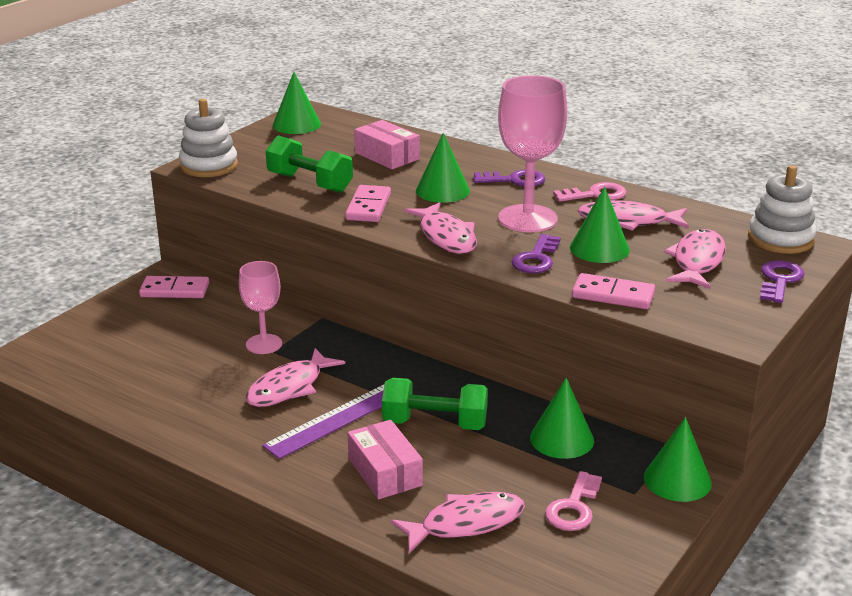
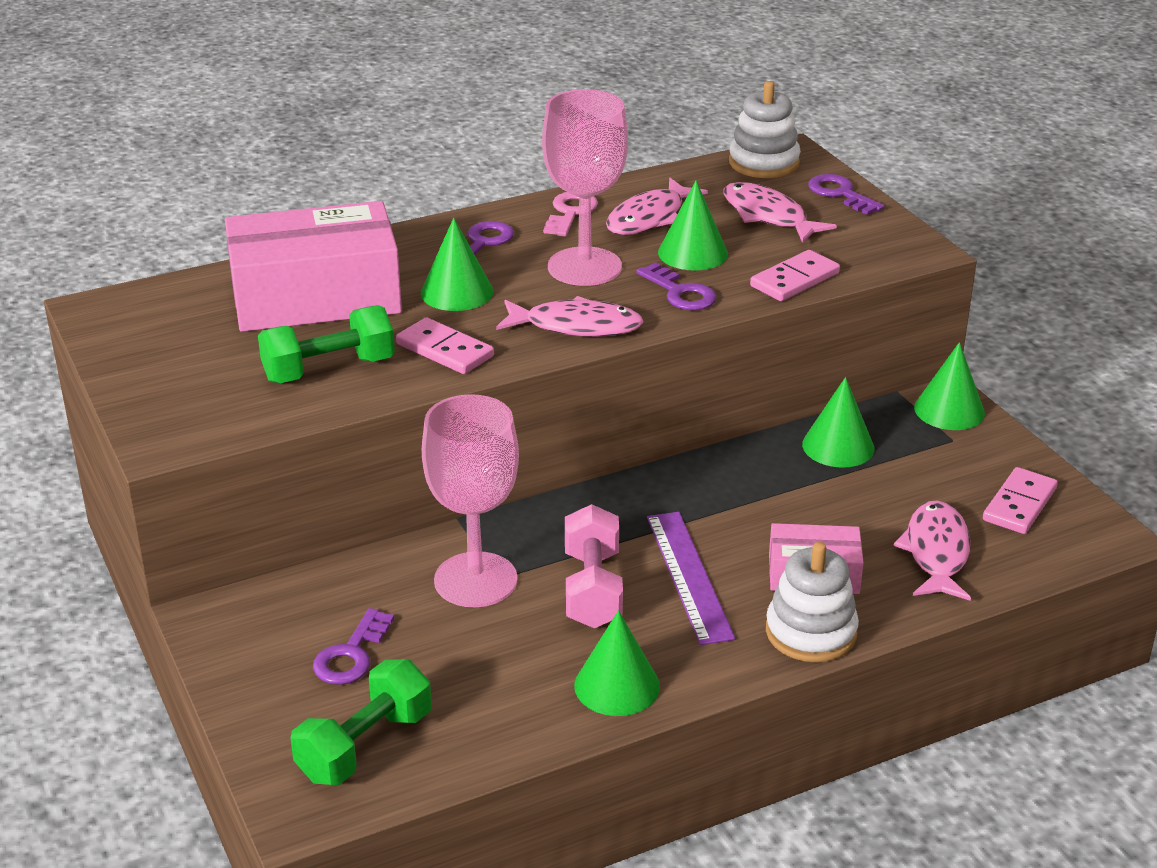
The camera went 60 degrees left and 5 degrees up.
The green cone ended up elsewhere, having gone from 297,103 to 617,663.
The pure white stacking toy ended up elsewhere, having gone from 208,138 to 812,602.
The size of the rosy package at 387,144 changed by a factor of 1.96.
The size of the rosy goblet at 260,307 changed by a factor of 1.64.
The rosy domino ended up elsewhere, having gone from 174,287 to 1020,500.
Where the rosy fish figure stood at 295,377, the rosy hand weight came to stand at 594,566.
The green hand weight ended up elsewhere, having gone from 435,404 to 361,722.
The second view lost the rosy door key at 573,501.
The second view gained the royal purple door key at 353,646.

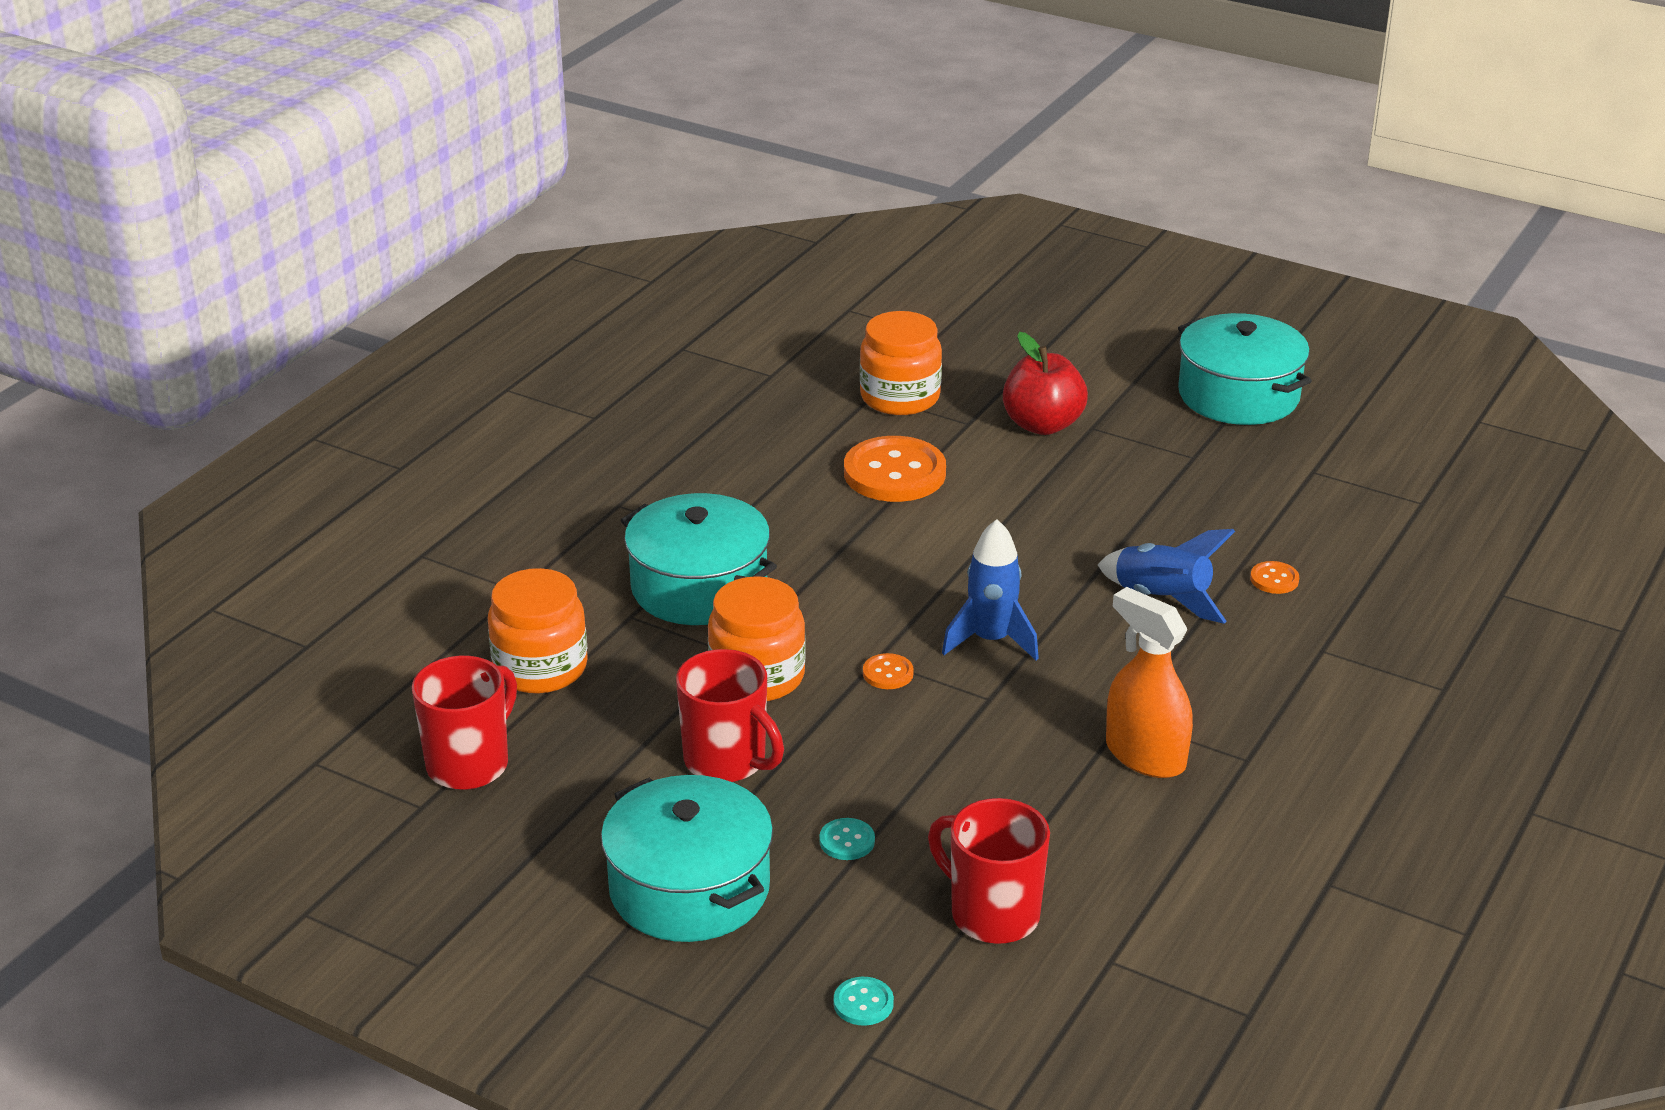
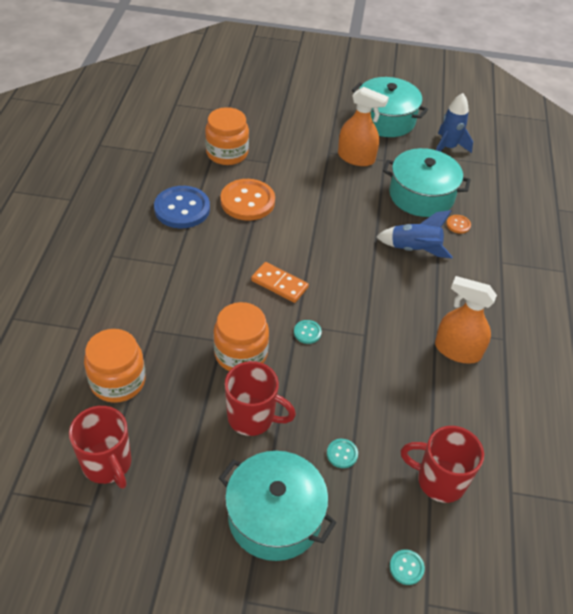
The camera went 25 degrees left and 15 degrees up.
The second view lost the crimson apple at 1045,383.
The turquoise pot ended up elsewhere, having gone from 699,559 to 426,182.
The royal blue spaceship ended up elsewhere, having gone from 990,589 to 454,123.
What was the orange-coloured sewing button at 888,671 turned into the turquoise sewing button at 308,332.
The crimson tea mug at 464,723 ended up facing another way, 135 degrees clockwise from before.
The second view gained the orange-coloured spray cleaner at 363,126.
The second view gained the royal blue sewing button at 182,207.
The second view gained the orange-coloured domino at 280,282.

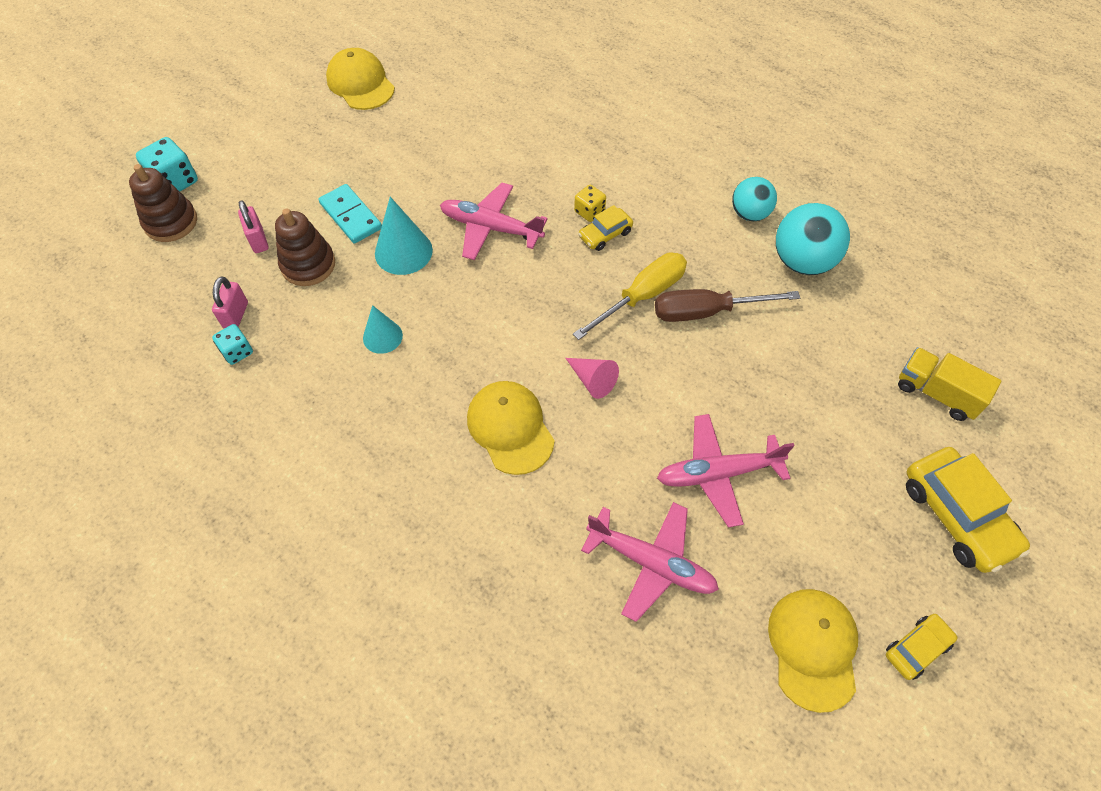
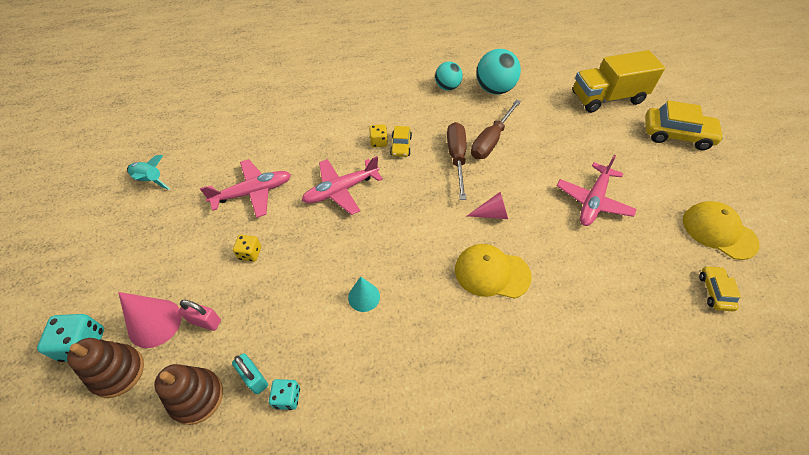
The camera went 50 degrees left and 5 degrees down.
Where the yellow peaked cap stood at 360,79, the turquoise spaceship came to stand at 148,172.
Where the turquoise domino stood at 350,214, the yellow die came to stand at 247,248.
The second view lost the turquoise cone at 404,236.
The dark brown stacking toy ended up elsewhere, having gone from 305,247 to 188,394.
What was the yellow hand screwdriver at 630,296 turned into the dark brown hand screwdriver at 456,161.
What was the rosy small lock at 230,303 turned into the turquoise small lock at 250,373.
The size of the yellow toy truck at 949,384 changed by a factor of 1.59.
The rosy aeroplane ended up elsewhere, having gone from 650,562 to 245,188.
The yellow car ended up elsewhere, having gone from 922,647 to 720,288.
The second view gained the rosy cone at 150,320.

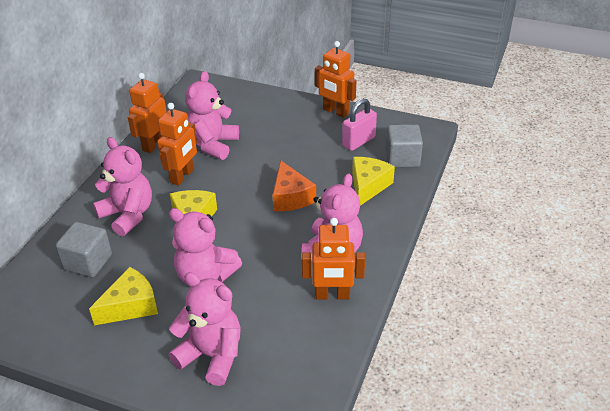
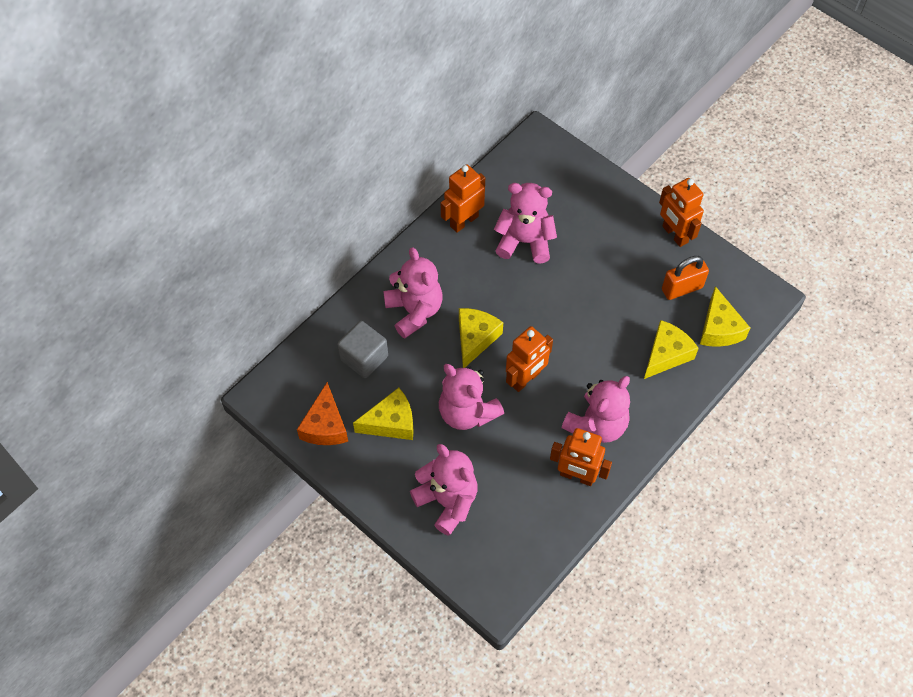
The camera went 20 degrees right and 20 degrees up.
The rosy teddy at 212,115 ended up facing another way, 60 degrees clockwise from before.
What was the rosy small lock at 359,124 turned into the orange-coloured small lock at 685,278.
The orange-coloured toy robot ended up elsewhere, having gone from 177,144 to 529,359.
Where the gray block stood at 404,146, the yellow cheese wedge came to stand at 725,316.
The orange-coloured cheese wedge ended up elsewhere, having gone from 294,185 to 322,413.

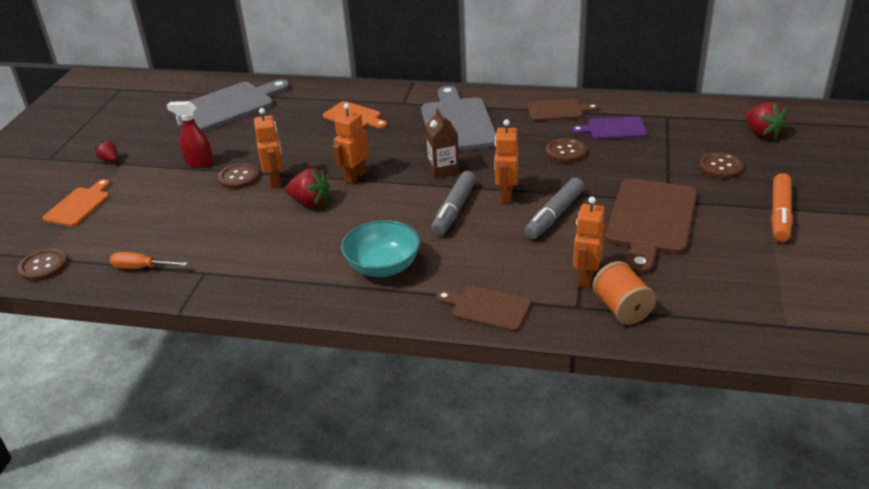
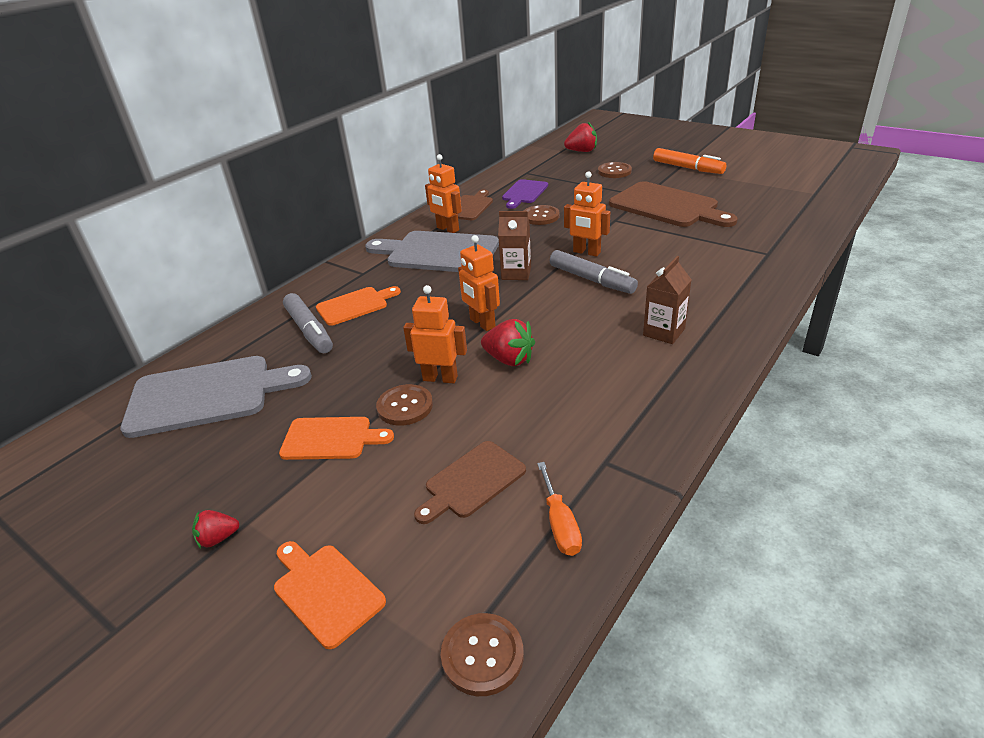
The camera went 65 degrees left and 0 degrees up.
The gray bread board at 231,105 ended up facing another way, 90 degrees clockwise from before.
Where the crimson spray cleaner stood at 190,134, the orange-coloured bread board came to stand at 336,438.
The crimson strawberry at 307,187 ended up facing another way, 75 degrees clockwise from before.
The gray felt pen ended up elsewhere, having gone from 554,208 to 308,323.
The orange-coloured toy robot ended up elsewhere, having gone from 589,242 to 443,193.
Where the turquoise deep dish stood at 380,248, the dark brown milk carton came to stand at 667,300.
The orange-coloured hand screwdriver at 149,260 ended up facing another way, 45 degrees counterclockwise from before.
The second view lost the orange-coloured spool at 624,293.
The dark brown bread board ended up elsewhere, having gone from 483,309 to 470,482.

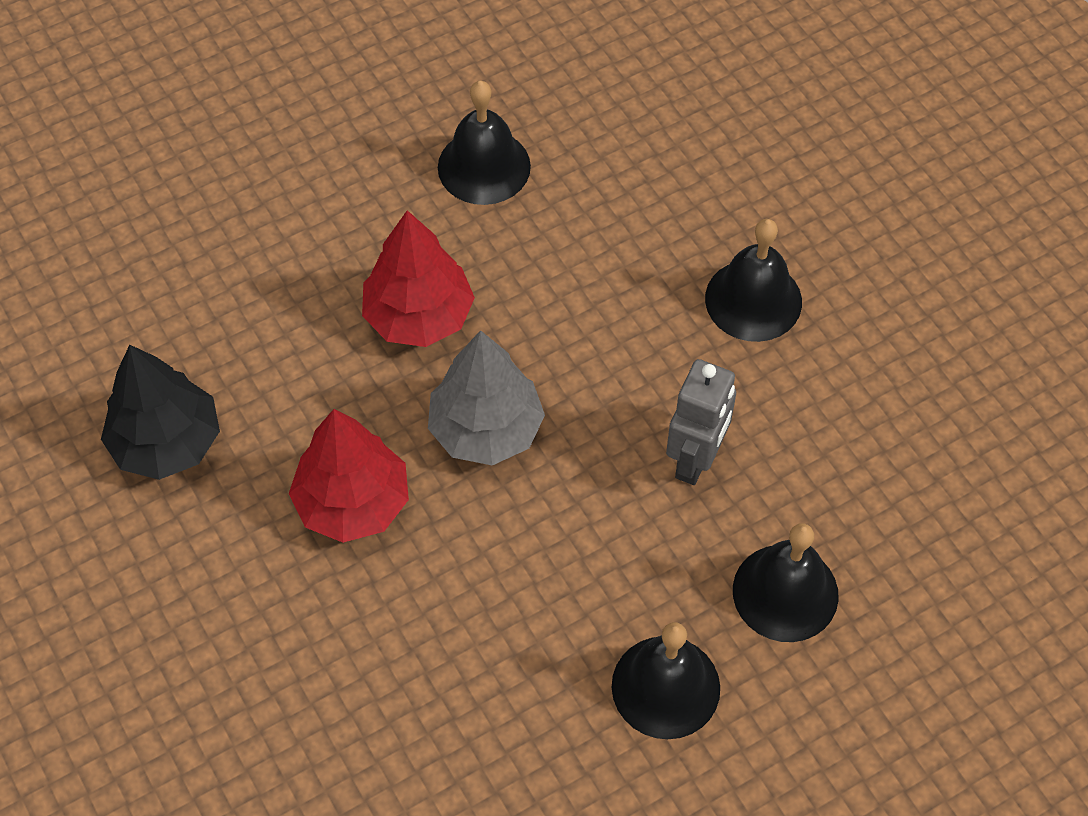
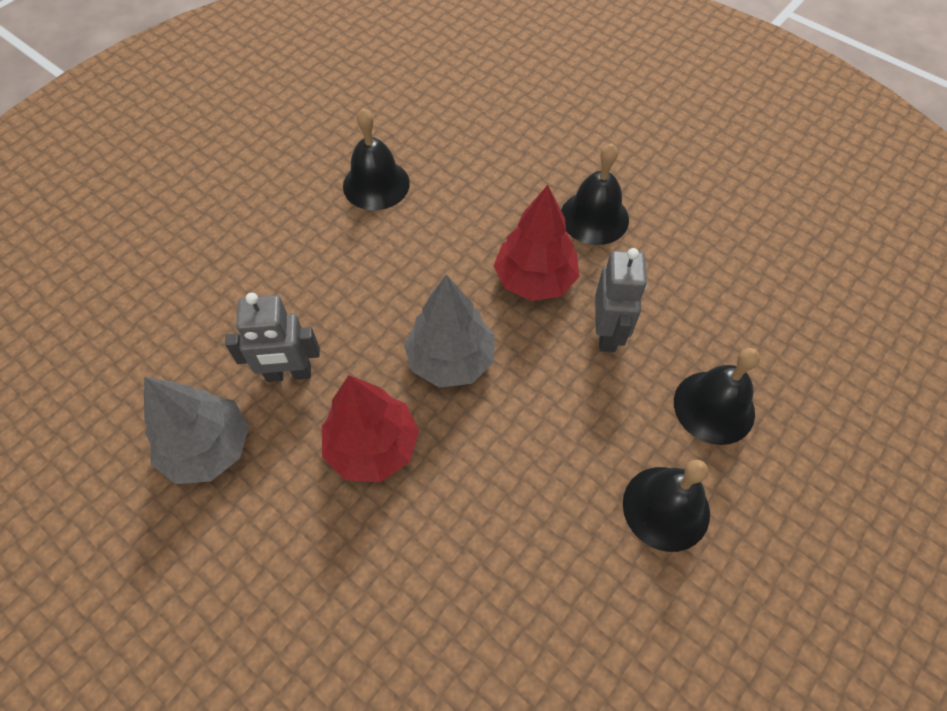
The camera went 20 degrees left and 0 degrees up.
The crimson tree ended up elsewhere, having gone from 418,278 to 536,243.
What was the jet-black tree at 160,412 turned into the gray tree at 196,430.
The second view gained the gray toy robot at 272,337.

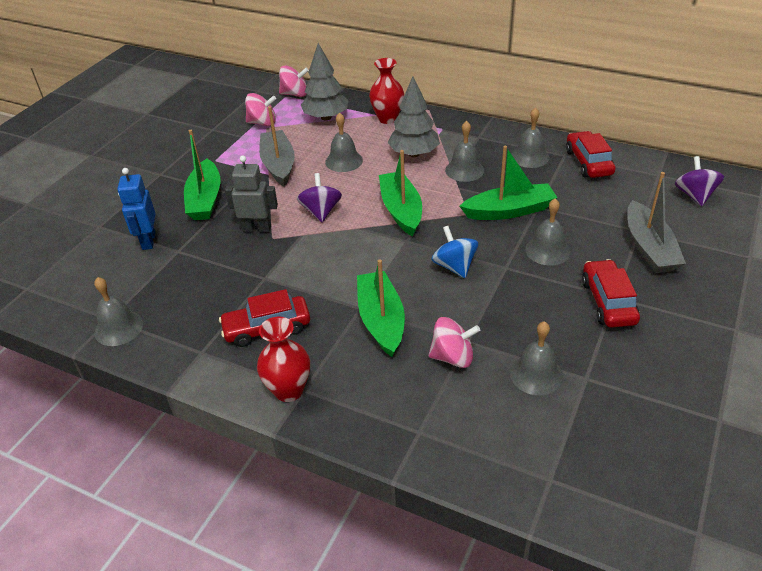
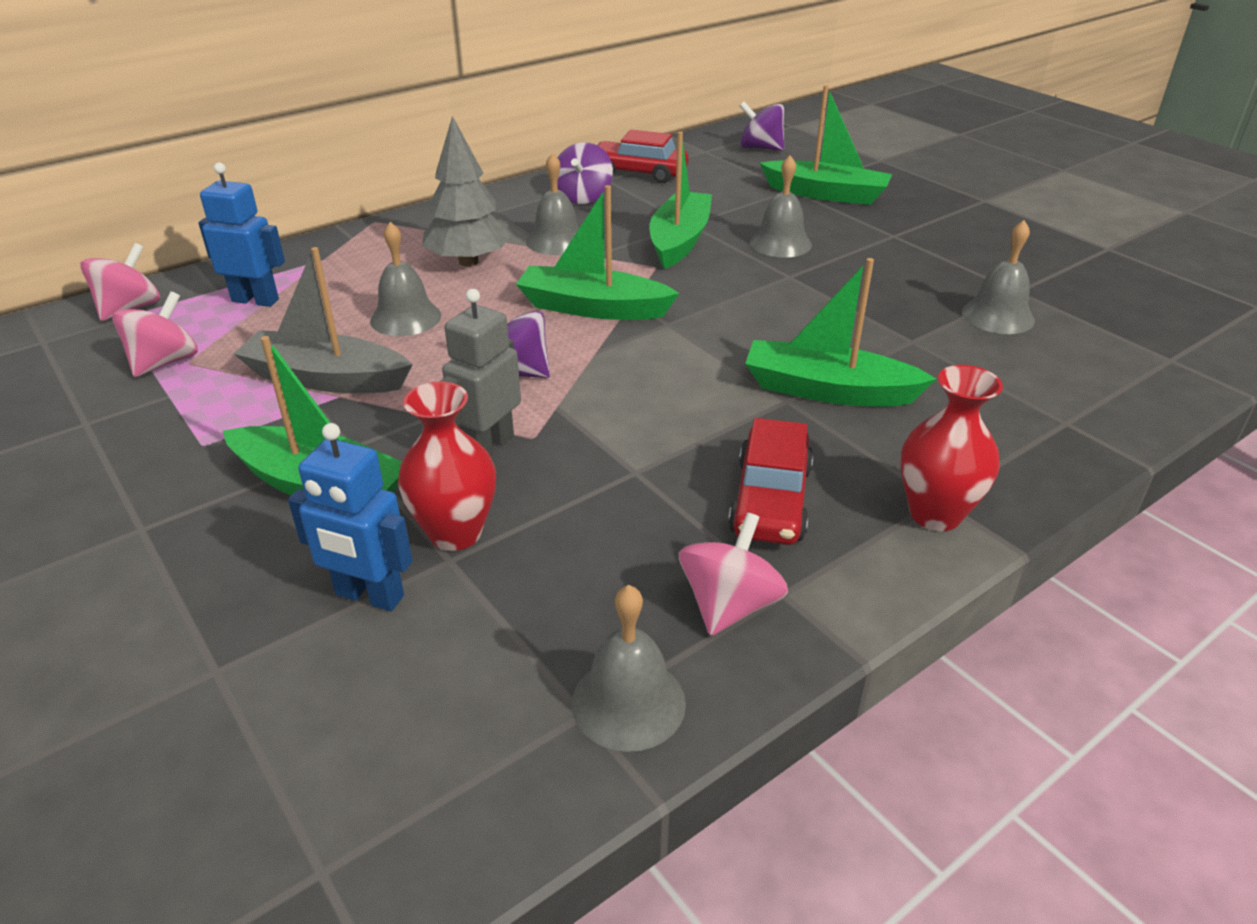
The camera went 65 degrees left and 5 degrees down.
Where the gray tree stood at 325,81, the royal blue toy robot came to stand at 241,234.
The crimson vase ended up elsewhere, having gone from 386,91 to 447,466.
Where the gray hand bell stood at 531,137, the royal purple spinning top came to stand at 585,173.
What was the gray sailboat at 656,222 turned into the green sailboat at 826,145.
The second view lost the royal blue spinning top at 454,252.
The second view lost the crimson car at 611,293.
The rosy spinning top ended up elsewhere, having gone from 454,342 to 733,574.

